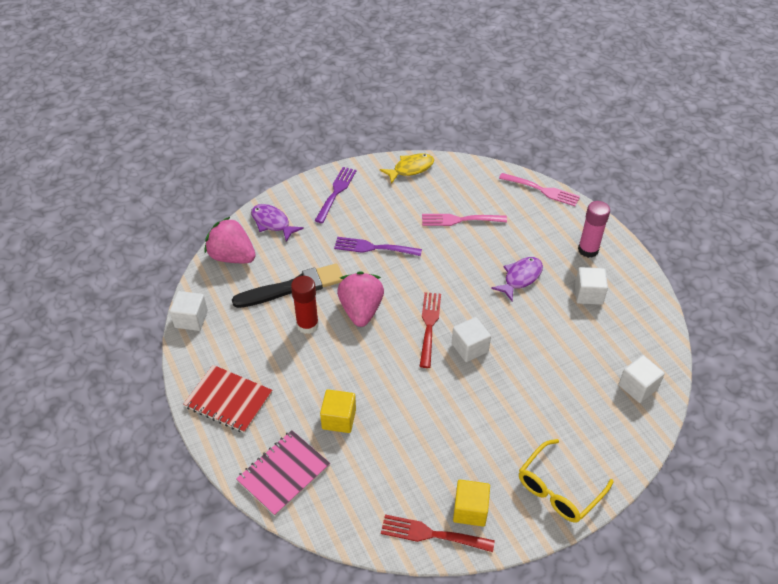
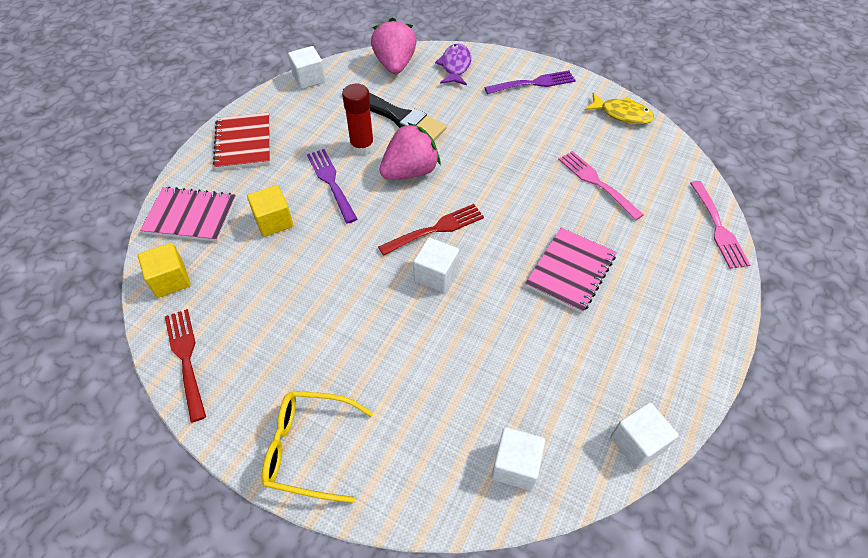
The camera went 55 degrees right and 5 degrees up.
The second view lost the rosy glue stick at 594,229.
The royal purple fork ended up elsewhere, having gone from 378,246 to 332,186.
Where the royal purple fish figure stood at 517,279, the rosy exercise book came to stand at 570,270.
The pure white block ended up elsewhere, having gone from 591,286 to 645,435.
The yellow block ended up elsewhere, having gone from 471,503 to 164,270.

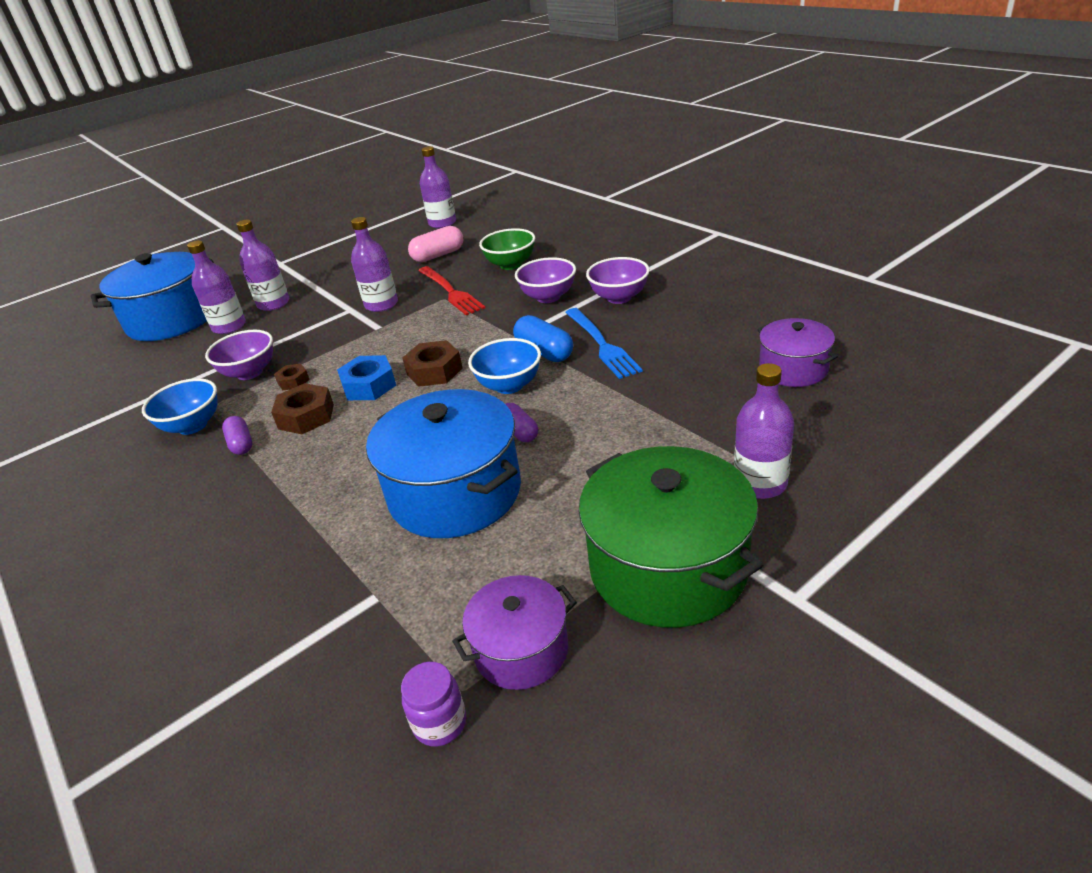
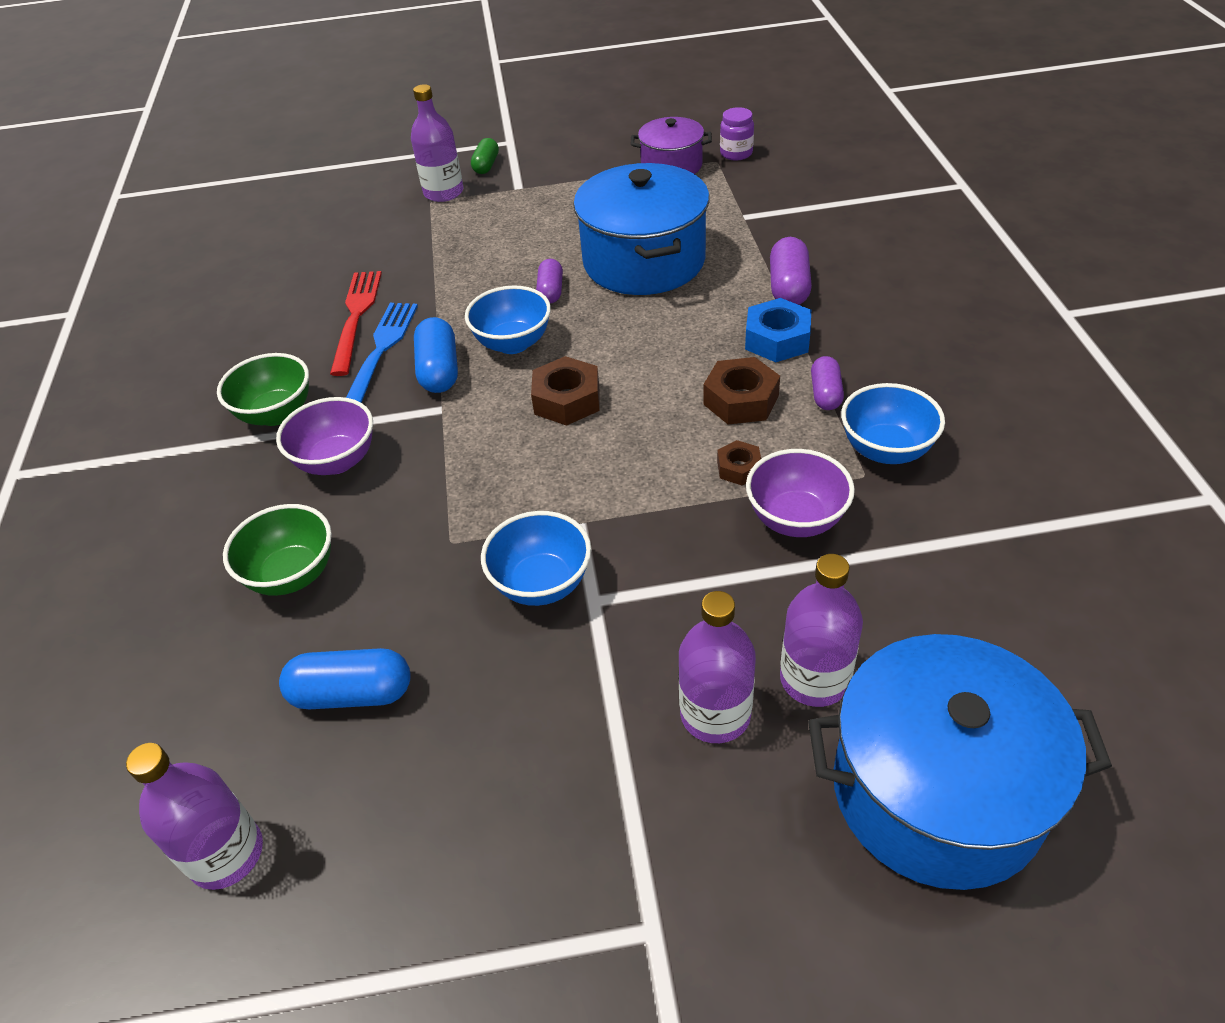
The camera went 150 degrees left and 10 degrees up.
Where the royal purple drink bottle stood at 374,264, the royal blue deep dish came to stand at 536,558.
What was the rosy pill at 435,244 turned into the royal blue pill at 344,678.
What was the royal purple deep dish at 618,280 turned into the green deep dish at 263,389.
The crimson fork ended up elsewhere, having gone from 451,290 to 356,323.
The second view lost the royal purple pot at 797,352.
The royal blue hex nut ended up elsewhere, having gone from 366,377 to 778,330.
The second view lost the green pot at 671,537.
The second view gained the green pill at 485,156.
The second view gained the royal purple pill at 791,271.

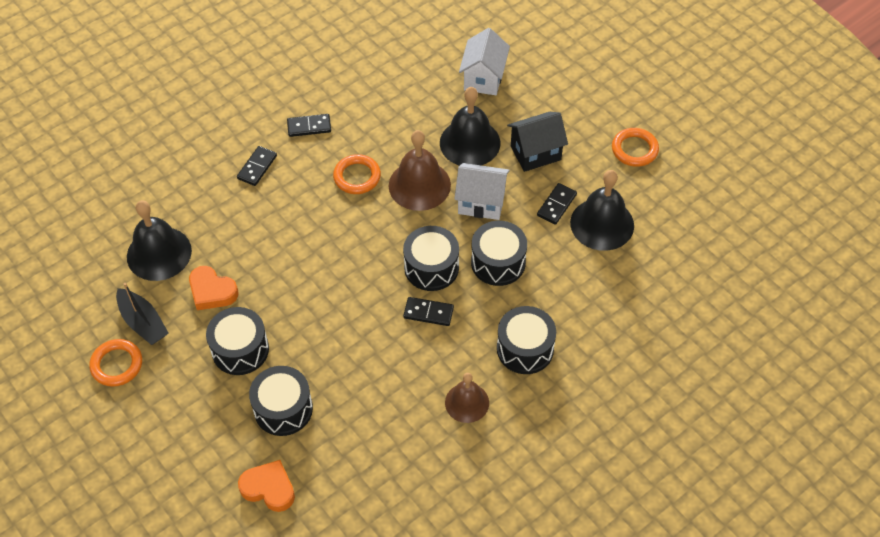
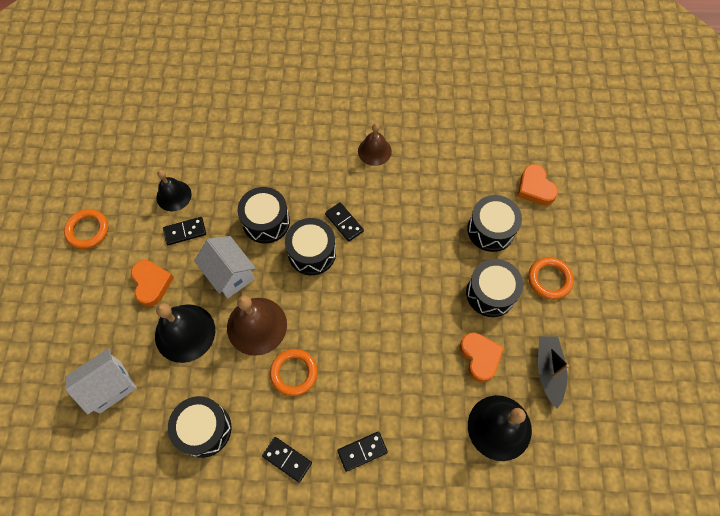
The camera went 140 degrees left and 10 degrees up.
Where the jet-black cottage stood at 537,142, the orange-coloured heart shape came to stand at 152,283.
The size of the jet-black hand bell at 602,210 changed by a factor of 0.64.
The jet-black snare drum ended up elsewhere, having gone from 526,340 to 199,427.
The orange-coloured torus ended up elsewhere, having gone from 115,363 to 551,278.

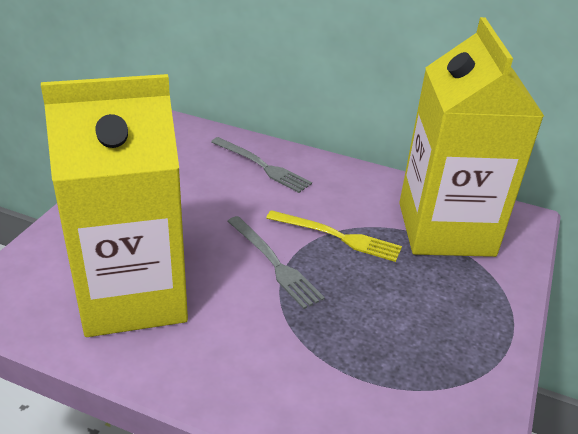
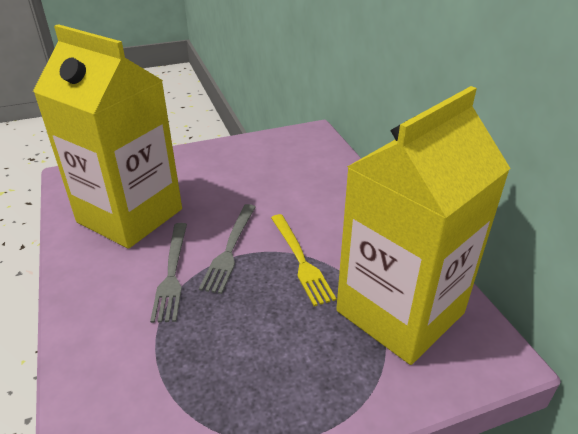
The camera went 50 degrees right and 0 degrees up.
The gray fork ended up elsewhere, having gone from 261,165 to 168,273.

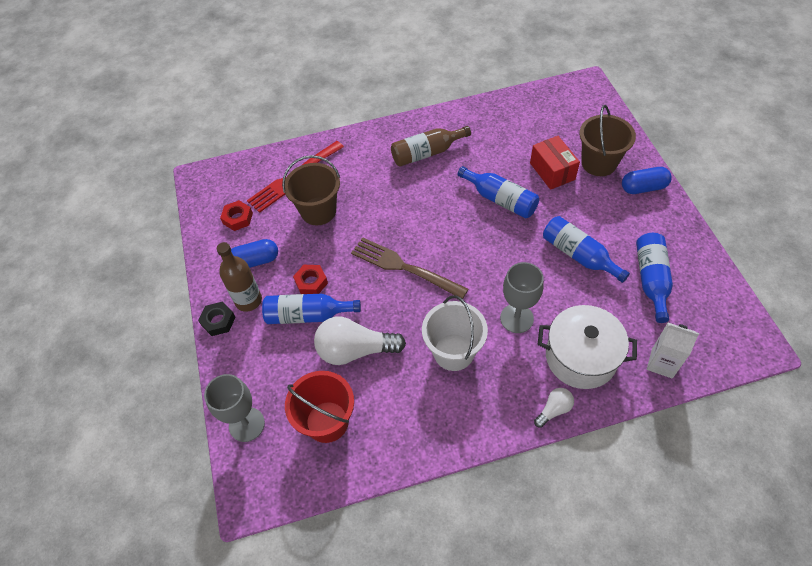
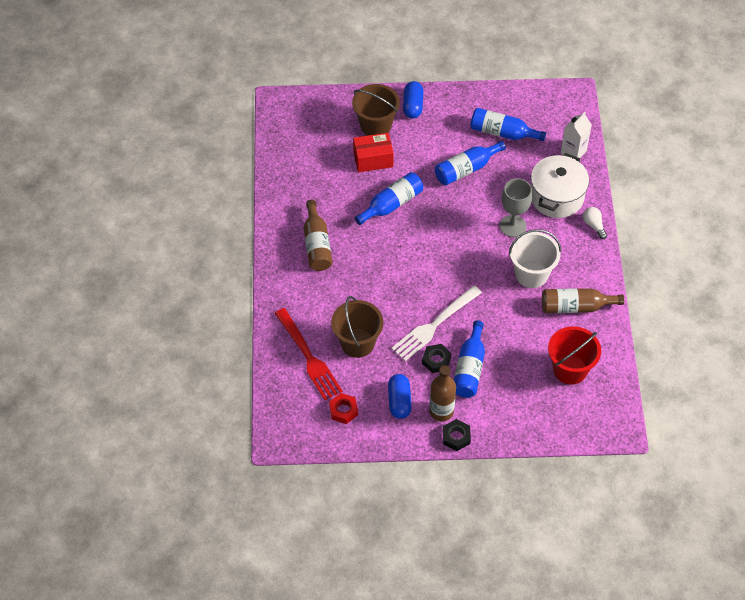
The camera went 80 degrees left and 0 degrees up.
The second view lost the dark brown fork at 409,268.
What was the crimson hex nut at 310,279 turned into the jet-black hex nut at 437,358.
The second view lost the pure white lightbulb at 360,341.
The second view lost the gray goblet at 234,408.
The second view gained the pure white fork at 436,323.
The second view gained the dark brown drink bottle at 583,300.

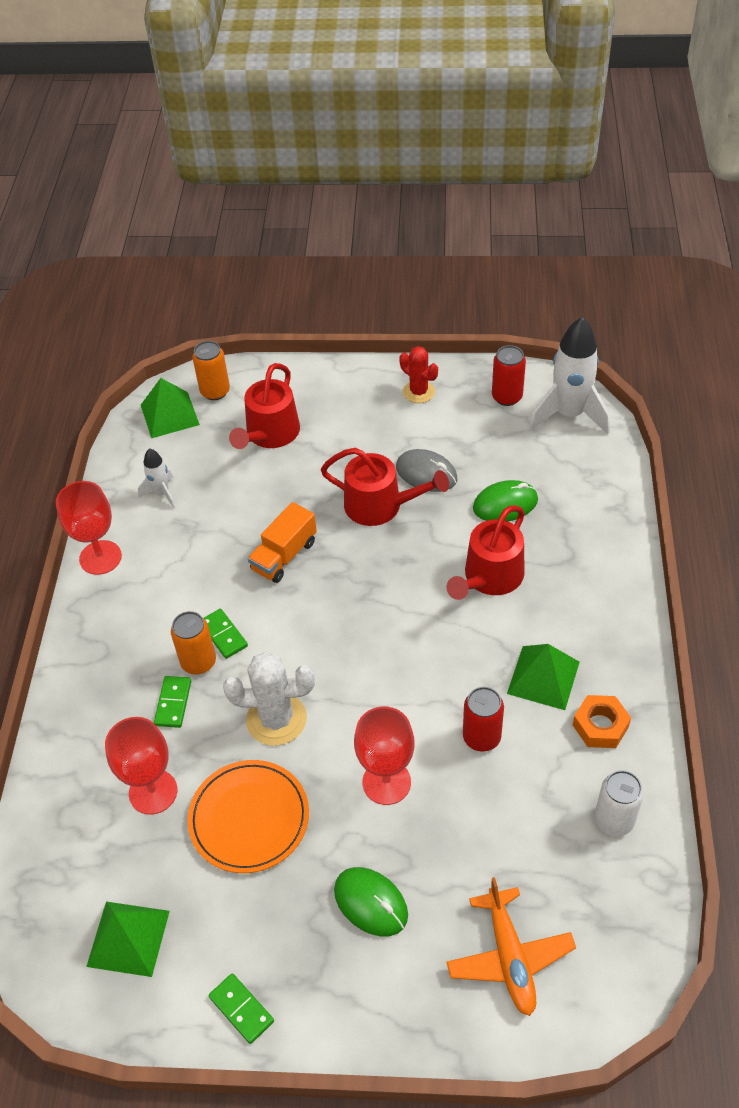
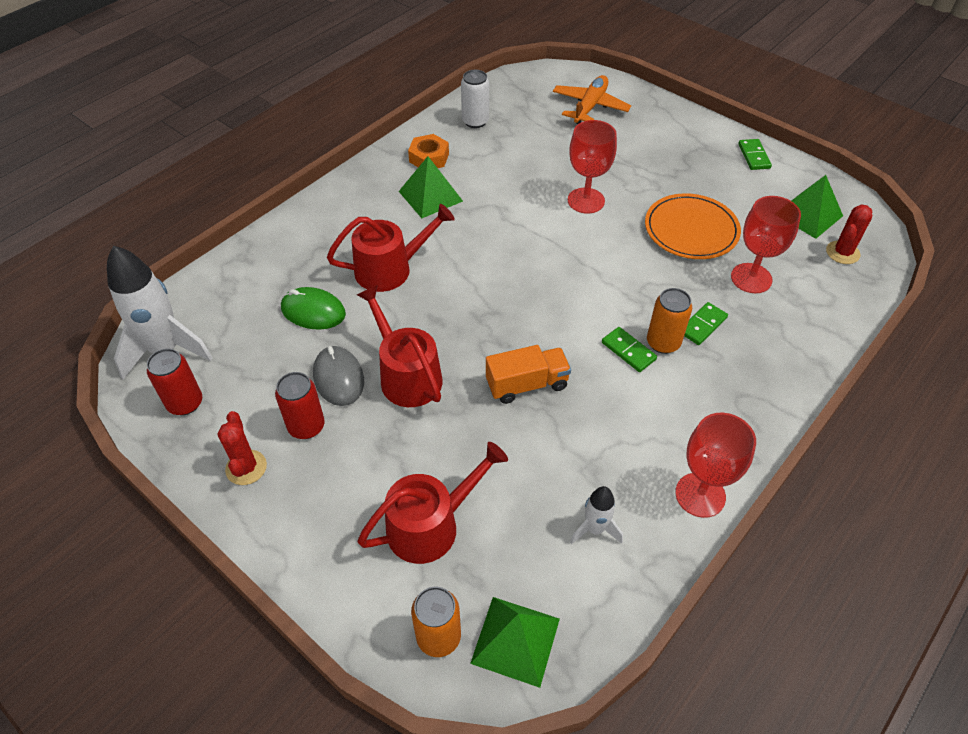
The camera went 145 degrees left and 0 degrees up.
The green domino at 226,634 ended up facing another way, 45 degrees counterclockwise from before.
The second view lost the pure white prickly plant at 269,699.
The crimson can ended up elsewhere, having gone from 483,719 to 300,405.
The second view lost the green computer mouse at 371,902.
The second view gained the crimson prickly plant at 849,234.

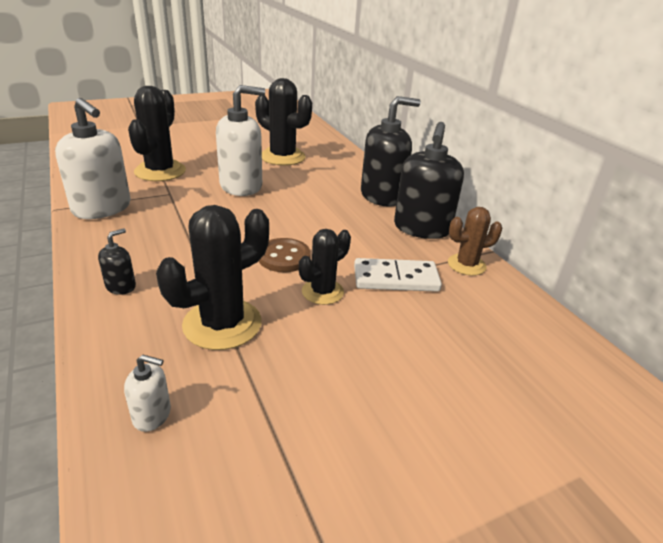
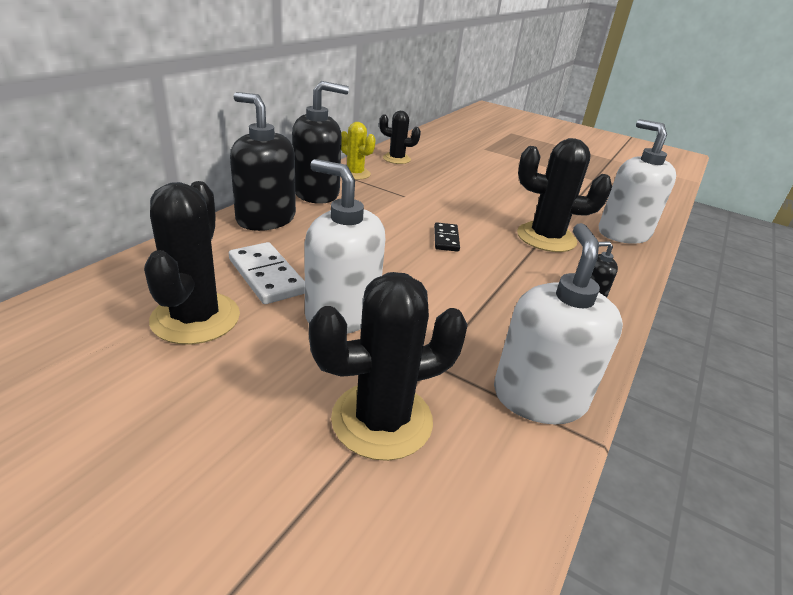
The camera went 125 degrees left and 0 degrees up.
What was the dark brown prickly plant at 475,241 turned into the yellow prickly plant at 358,151.
The jet-black prickly plant ended up elsewhere, having gone from 325,267 to 400,137.
Where the dark brown sewing button stood at 284,255, the jet-black domino came to stand at 447,237.
The pure white domino ended up elsewhere, having gone from 398,275 to 267,273.
The size of the pure white pump bottle at 147,393 changed by a factor of 2.21.

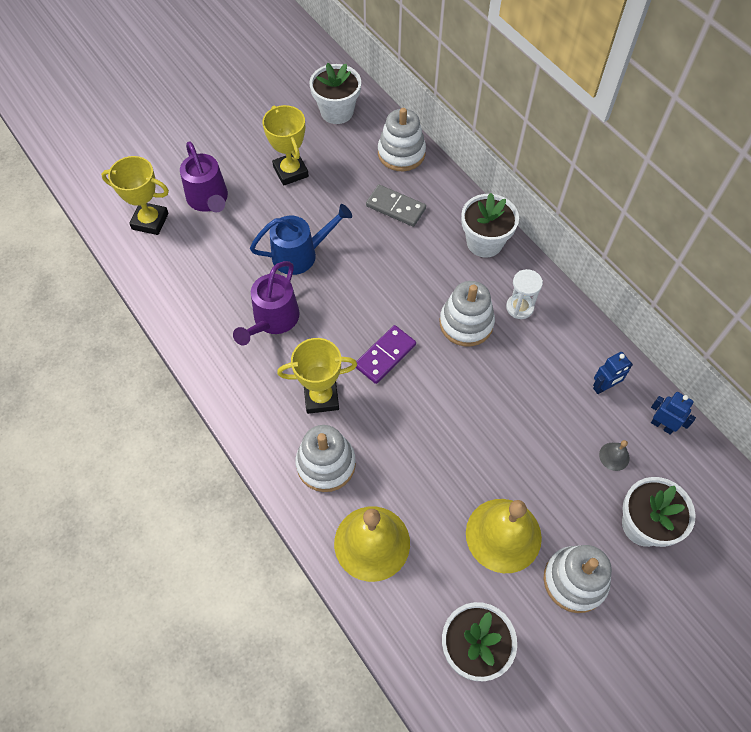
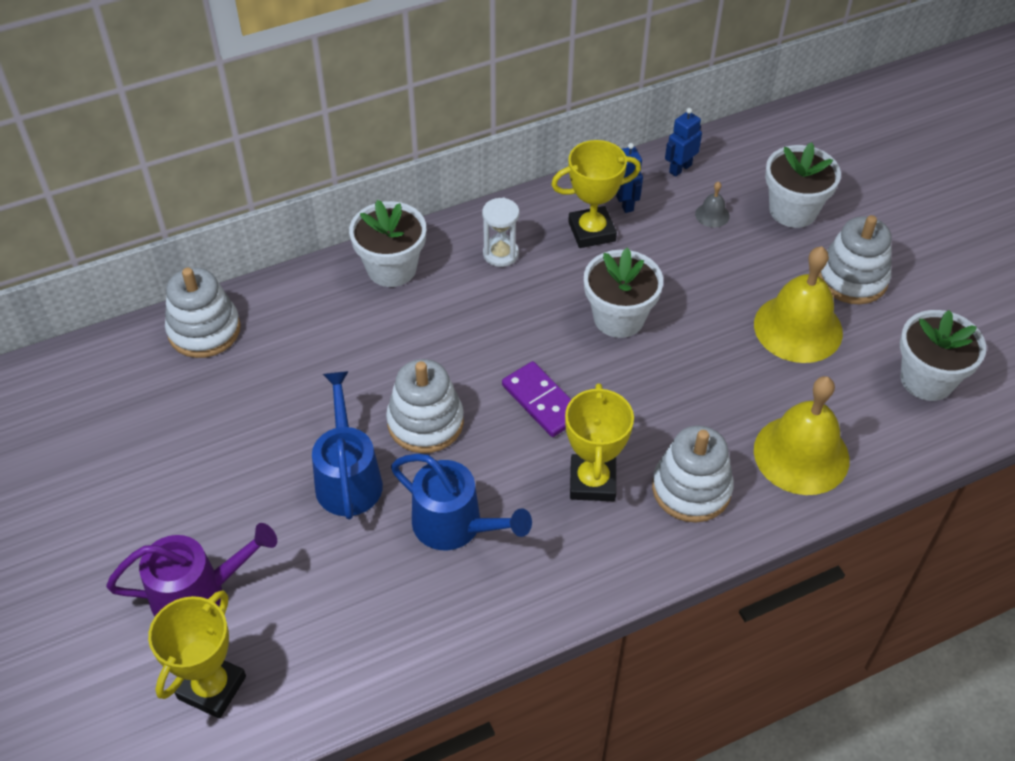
The camera went 80 degrees left and 10 degrees down.
The pure white potted plant ended up elsewhere, having gone from 335,93 to 623,293.
The yellow award cup ended up elsewhere, having gone from 285,145 to 596,194.
The second view lost the gray domino at 396,206.
What was the royal purple sprinkling can at 266,303 turned into the royal blue sprinkling can at 461,502.
The pure white stacking toy ended up elsewhere, having gone from 467,313 to 425,406.

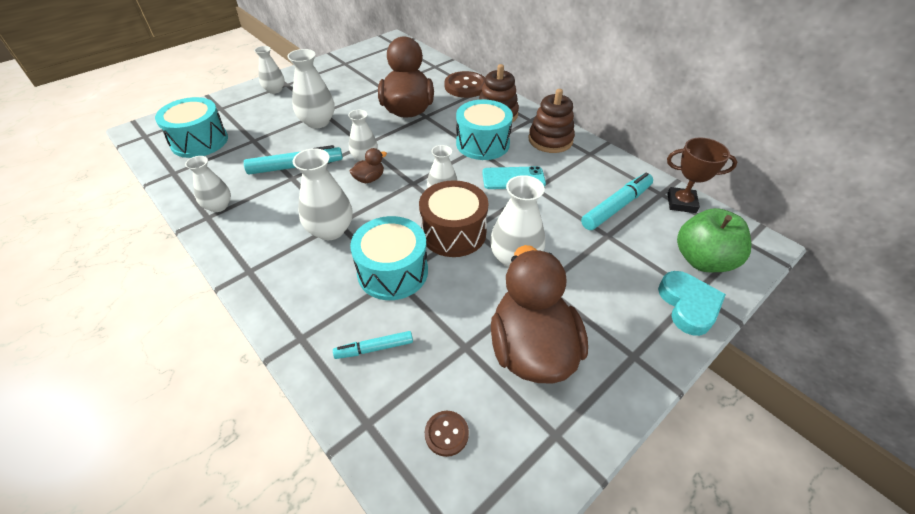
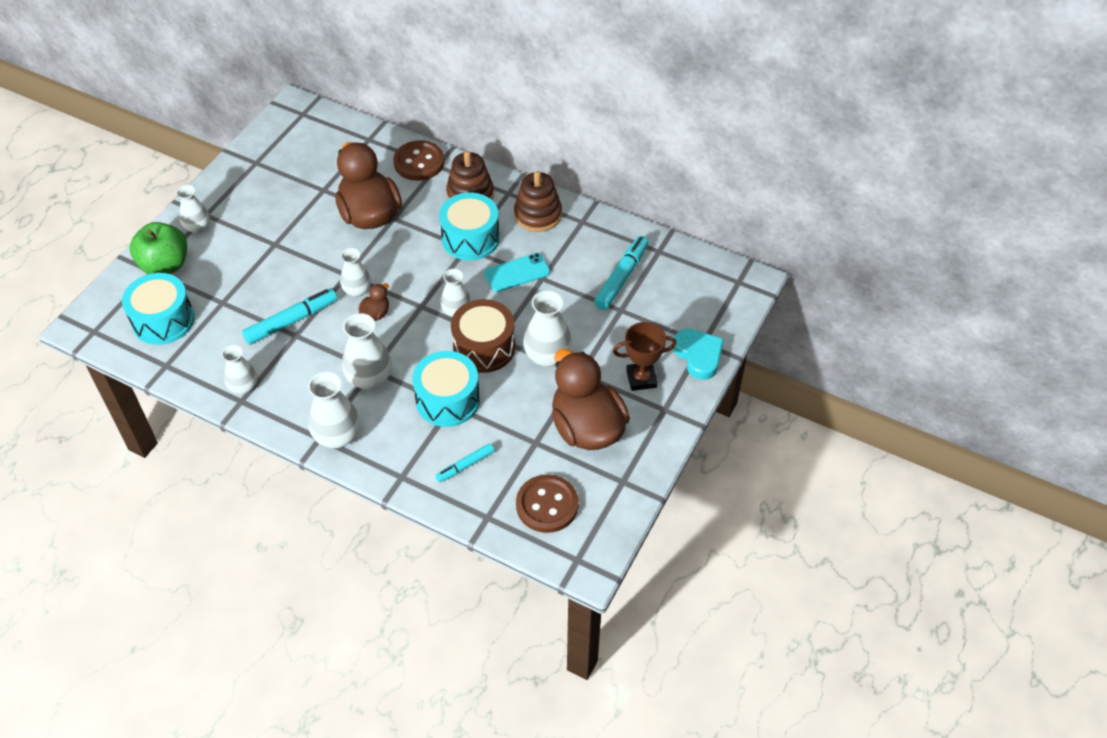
The camera went 20 degrees left and 5 degrees up.
The pure white vase ended up elsewhere, having gone from 311,89 to 334,410.
The dark brown award cup ended up elsewhere, having gone from 702,175 to 645,356.
The green apple ended up elsewhere, having gone from 714,240 to 158,248.
The size of the dark brown sewing button at 447,434 changed by a factor of 1.90.

